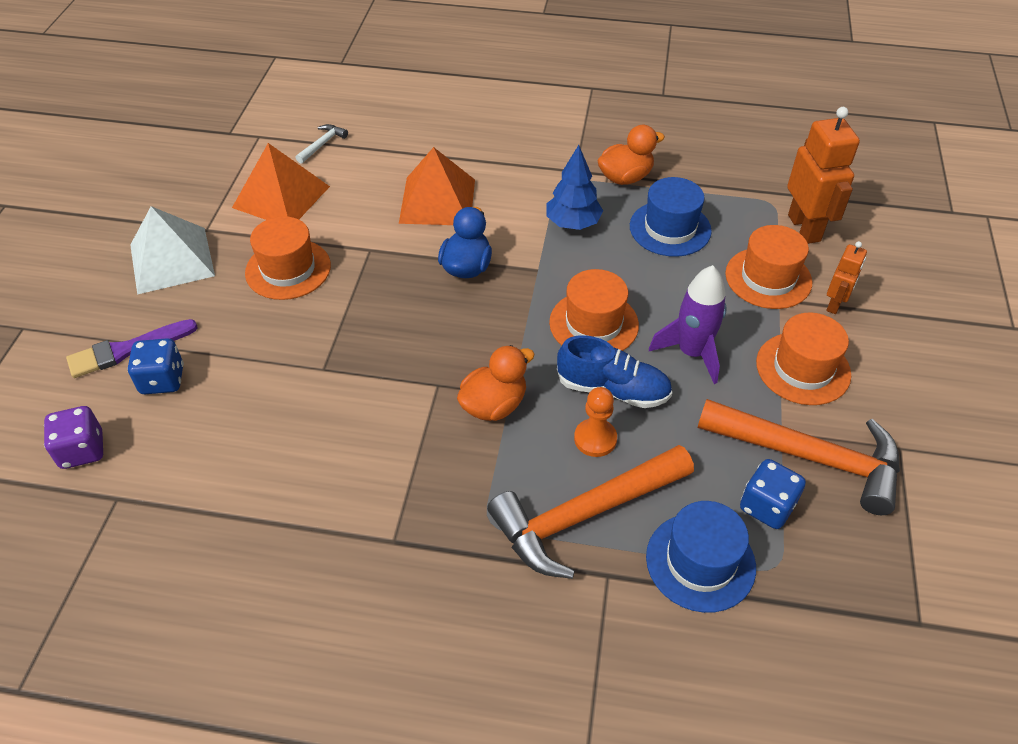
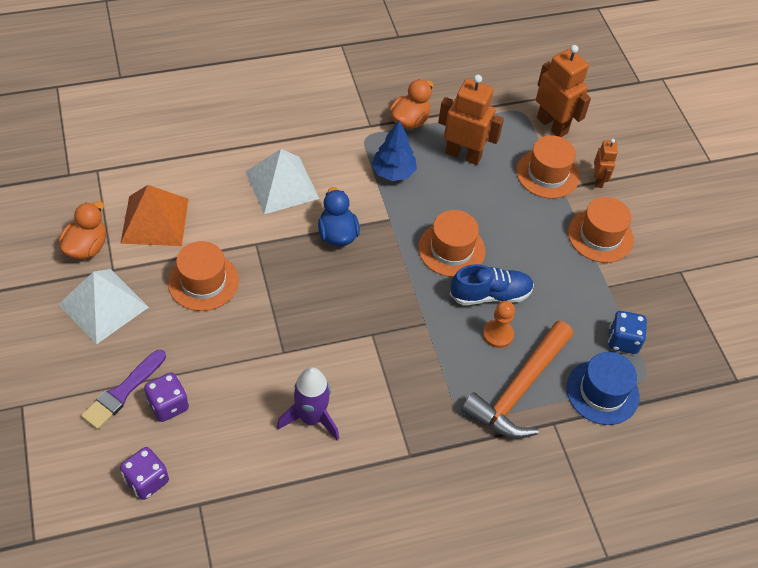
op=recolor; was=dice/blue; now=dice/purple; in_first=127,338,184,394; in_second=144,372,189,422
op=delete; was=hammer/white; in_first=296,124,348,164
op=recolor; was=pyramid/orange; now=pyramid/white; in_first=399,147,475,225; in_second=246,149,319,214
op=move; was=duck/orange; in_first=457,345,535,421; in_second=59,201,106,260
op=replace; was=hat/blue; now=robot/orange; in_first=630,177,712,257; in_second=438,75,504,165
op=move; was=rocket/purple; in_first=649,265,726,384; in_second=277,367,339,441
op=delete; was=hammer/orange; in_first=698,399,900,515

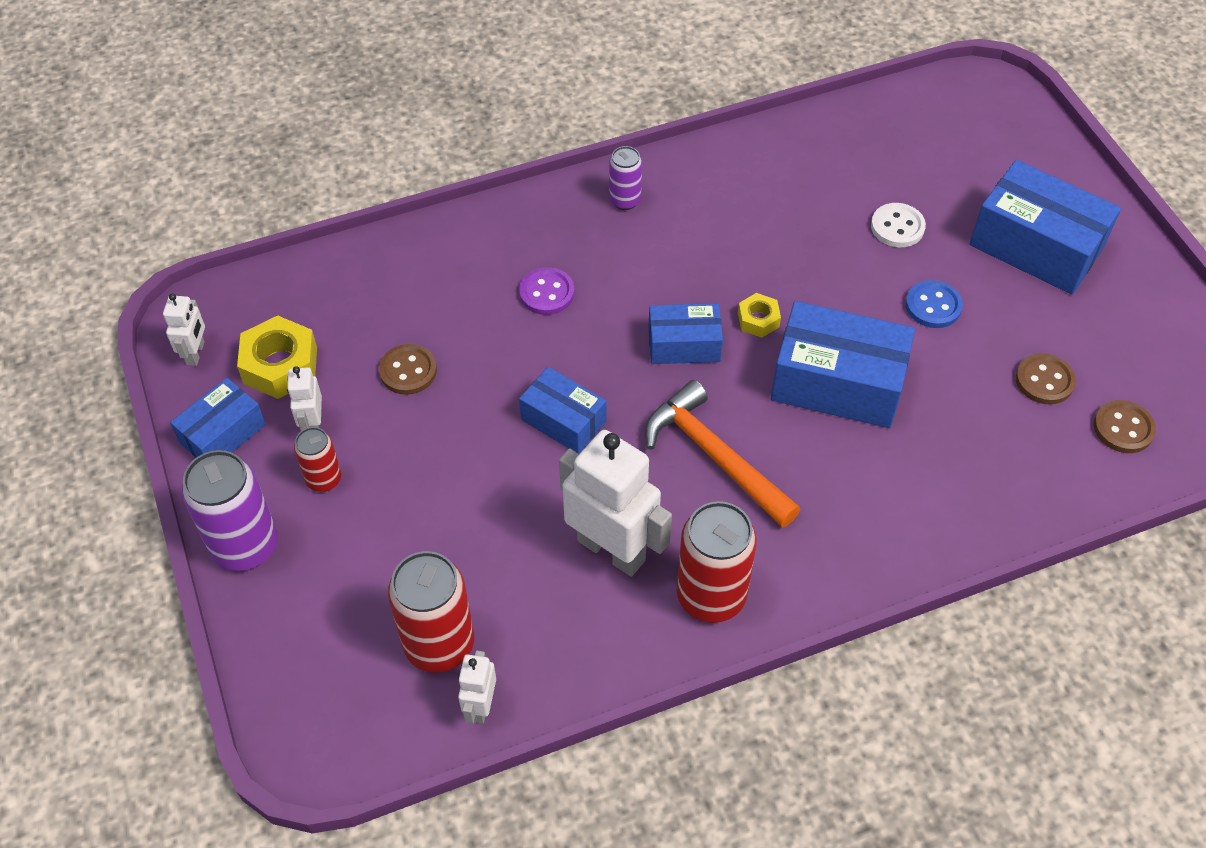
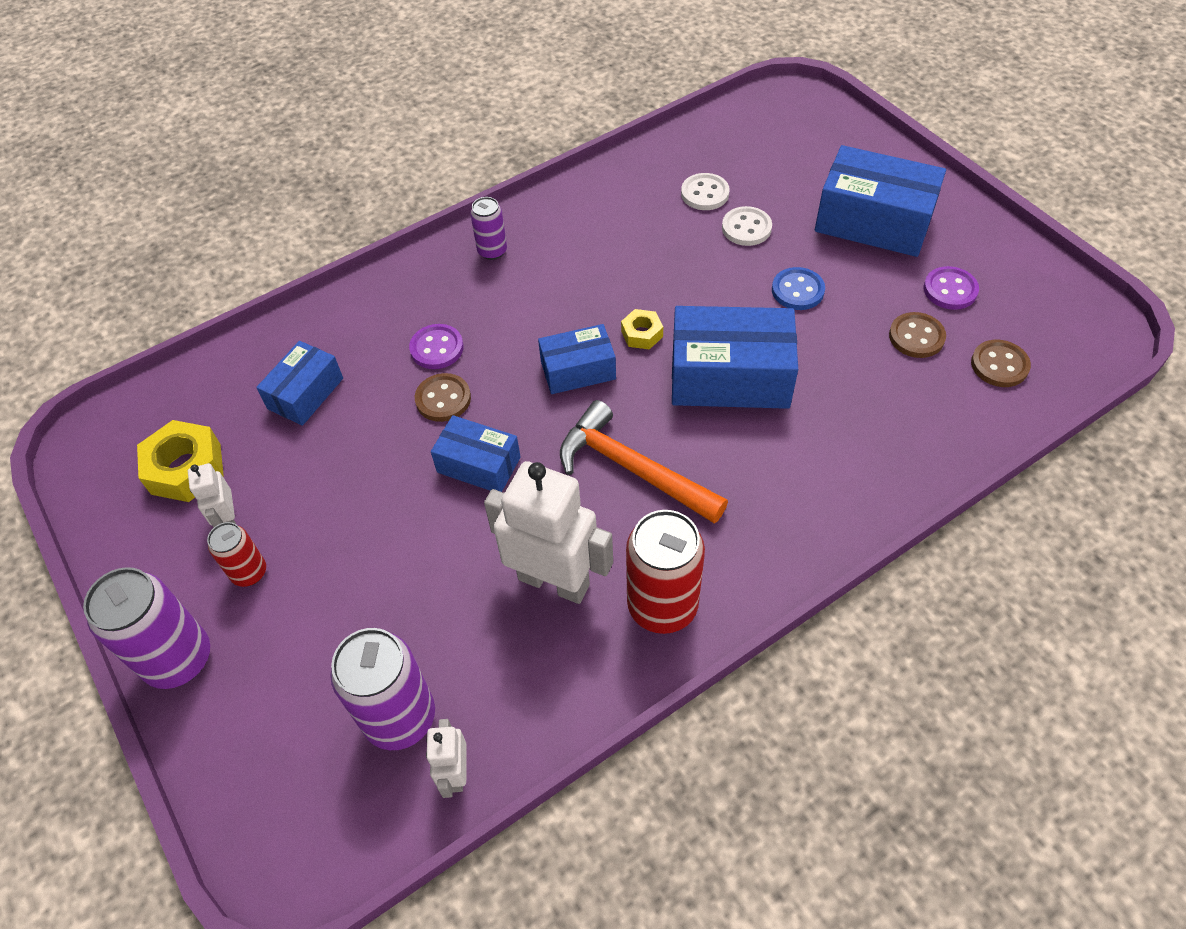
op=delete; was=robot/white; in_first=163,293,205,366
op=move; was=box/blue; in_first=170,378,266,458; in_second=256,341,343,426
op=move; was=button/brown; in_first=379,344,437,395; in_second=415,373,471,422
op=recolor; was=can/red; now=can/purple; in_first=388,551,474,673; in_second=330,628,435,750
op=insert; now=button/white; in_second=681,173,730,210
op=insert; now=button/purple; in_second=924,266,979,310

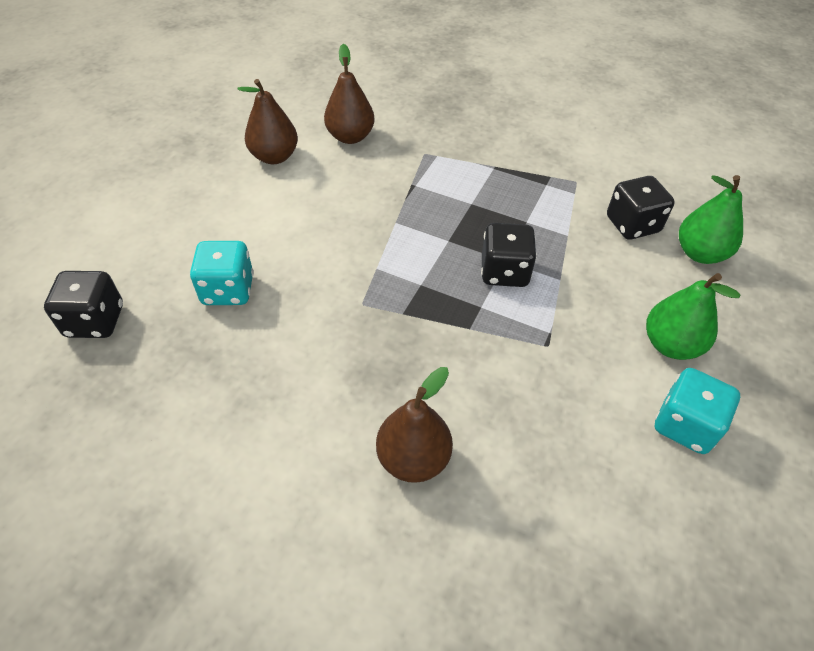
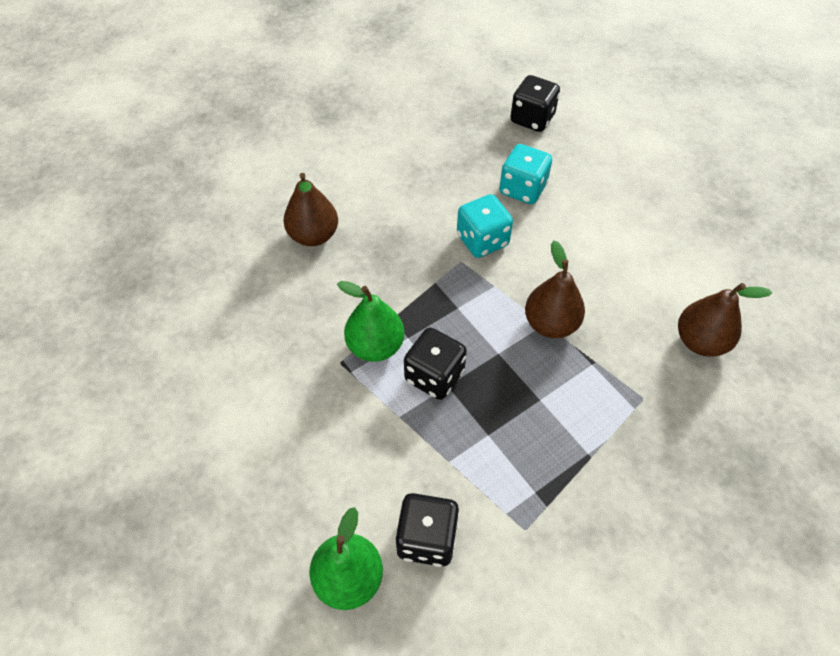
op=move; was=pear/brown; in_first=237,79,298,164; in_second=525,240,585,338
op=move; was=pear/green; in_first=646,273,740,360; in_second=337,281,404,362
op=move; was=dice/turquoise; in_first=655,368,740,454; in_second=457,194,513,258

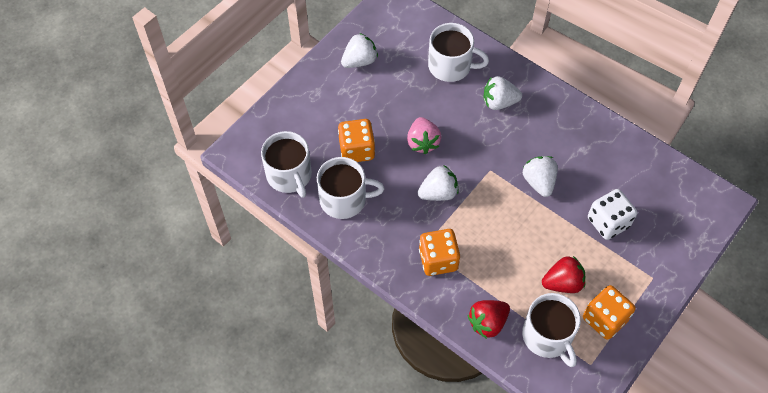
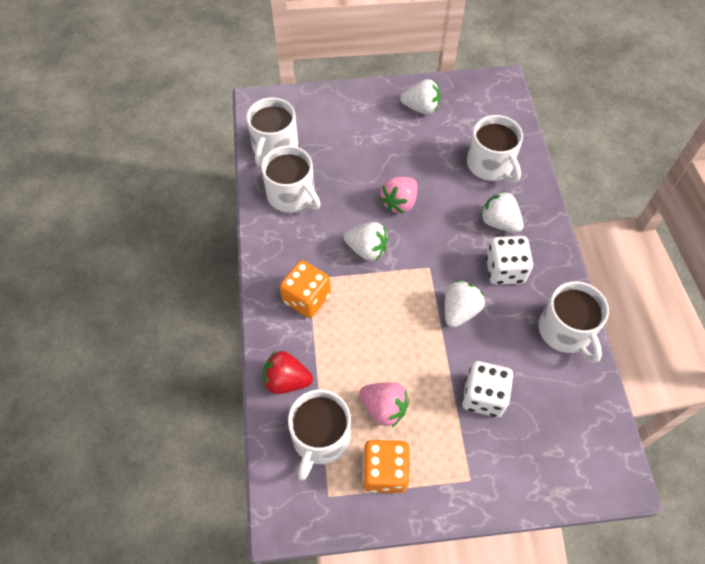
op=delete; was=dice/orange; in_first=338,119,375,162
op=recolor; was=strawberry/red; now=strawberry/pink; in_first=542,256,586,293; in_second=359,382,409,427
op=insert; now=dice/white; in_second=486,236,533,285
op=insert; now=mug/white; in_second=539,281,609,363

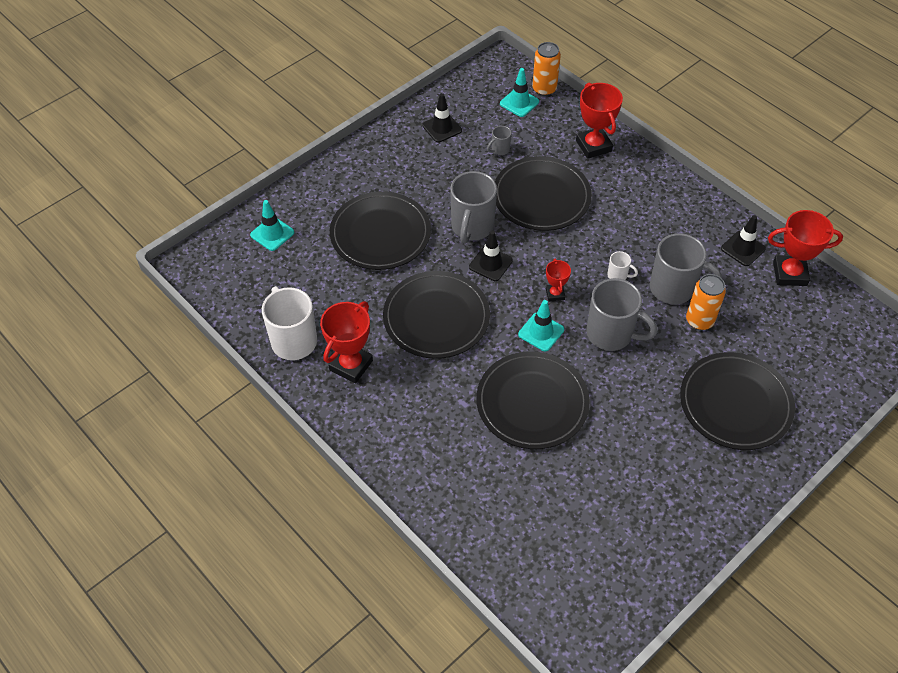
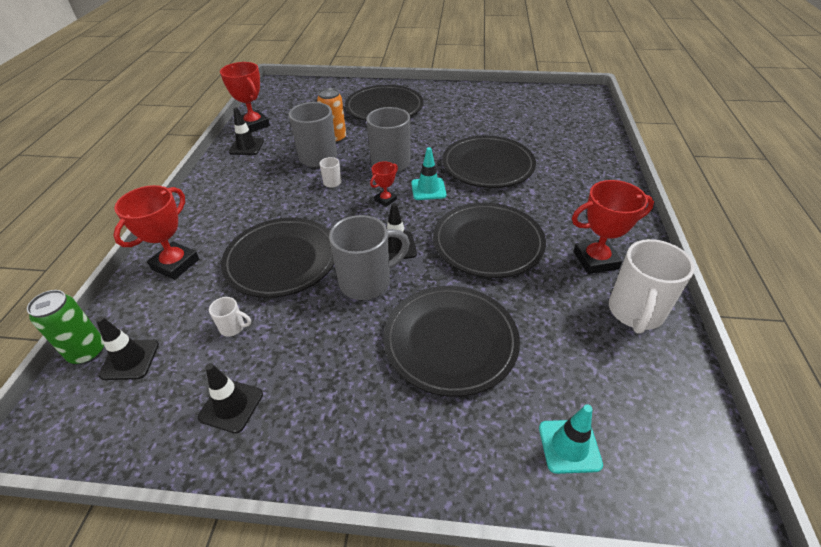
op=recolor; was=mug/grey; now=mug/white; in_first=487,126,511,155; in_second=209,297,251,337
op=recolor; was=traffic cone/turquoise; now=traffic cone/black; in_first=500,68,539,117; in_second=96,316,159,380
op=recolor; was=can/orange; now=can/green; in_first=532,42,561,96; in_second=27,290,104,364

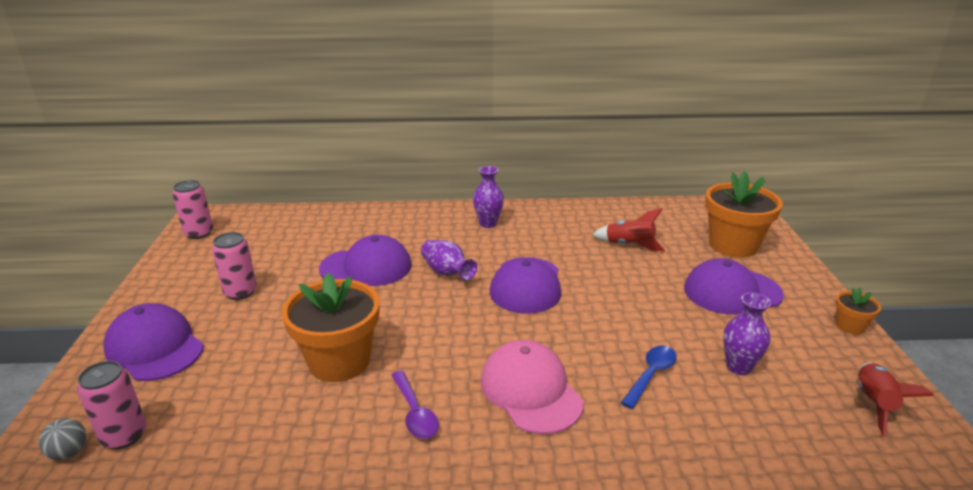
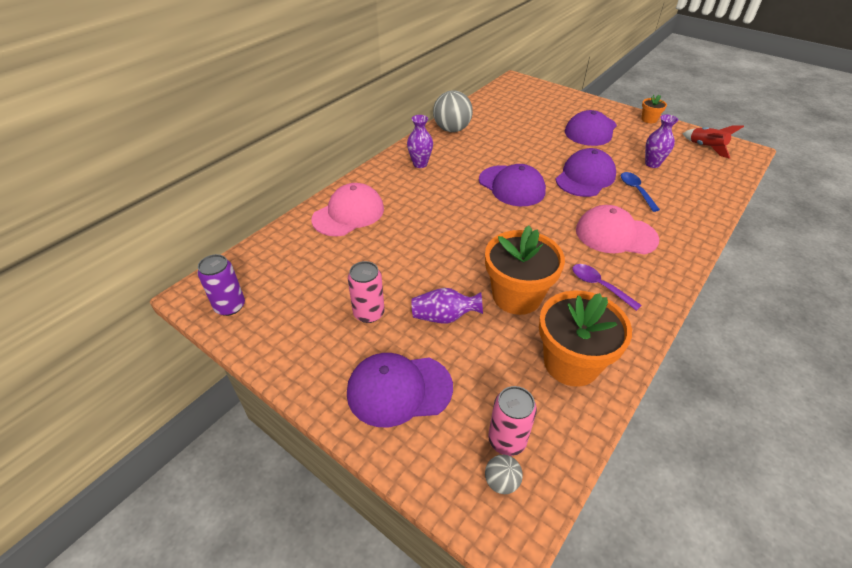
op=recolor; was=can/pink; now=can/purple; in_first=173,180,213,239; in_second=197,254,245,316
op=move; was=cap/purple; in_first=319,235,411,286; in_second=555,148,616,197
op=rotate; was=spoon/purple; in_first=391,371,439,439; in_second=573,264,642,311; clockwise=-150
op=move; was=vase/purple; in_first=421,240,477,280; in_second=412,288,483,324
op=delete; was=rocket/red; in_first=592,208,665,251
op=move; was=flower pot/orange; in_first=705,171,783,258; in_second=539,290,632,387
op=insert; now=cap/pink; in_second=311,183,384,236
op=insert; now=ball/grey; in_second=433,90,473,132

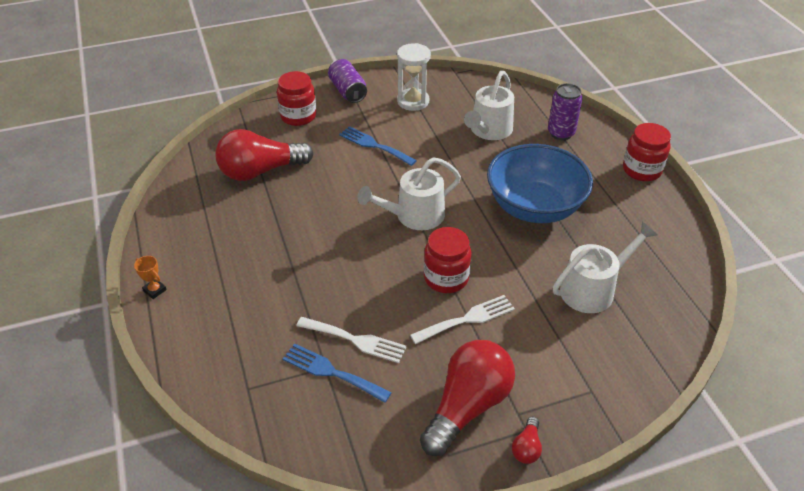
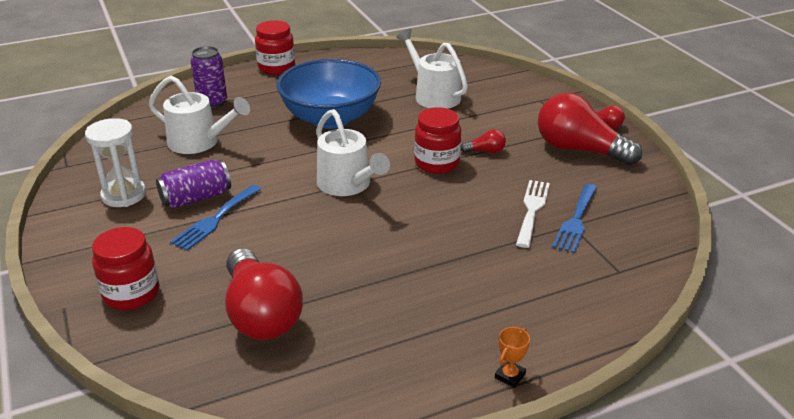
op=move; was=can/purple; in_first=328,59,367,103; in_second=156,160,231,209
op=replace; was=fork/white; now=light bulb/red; in_first=410,295,515,344; in_second=461,129,506,153

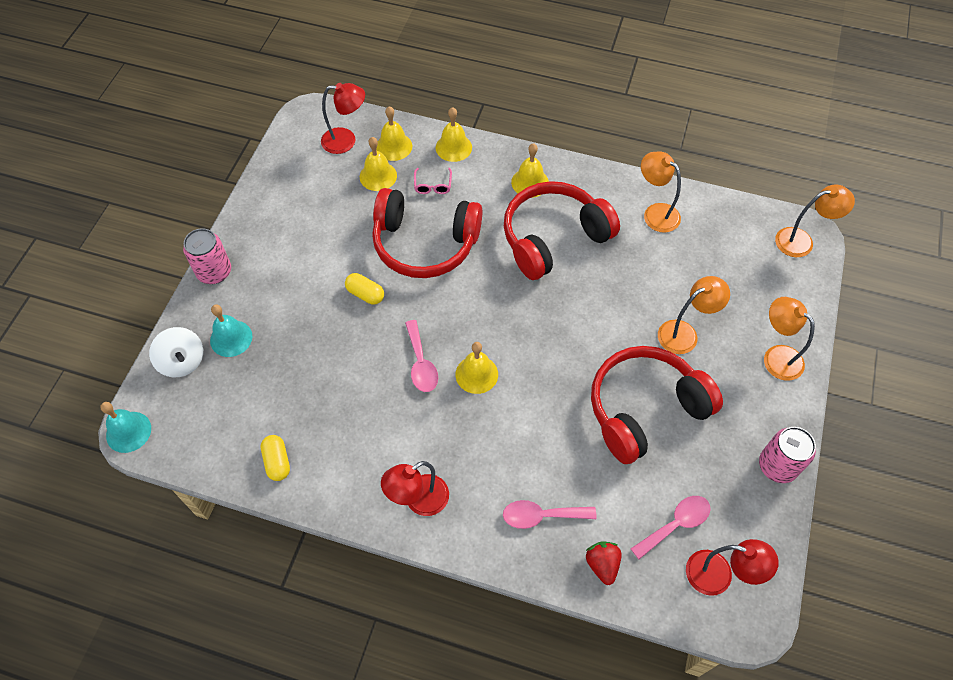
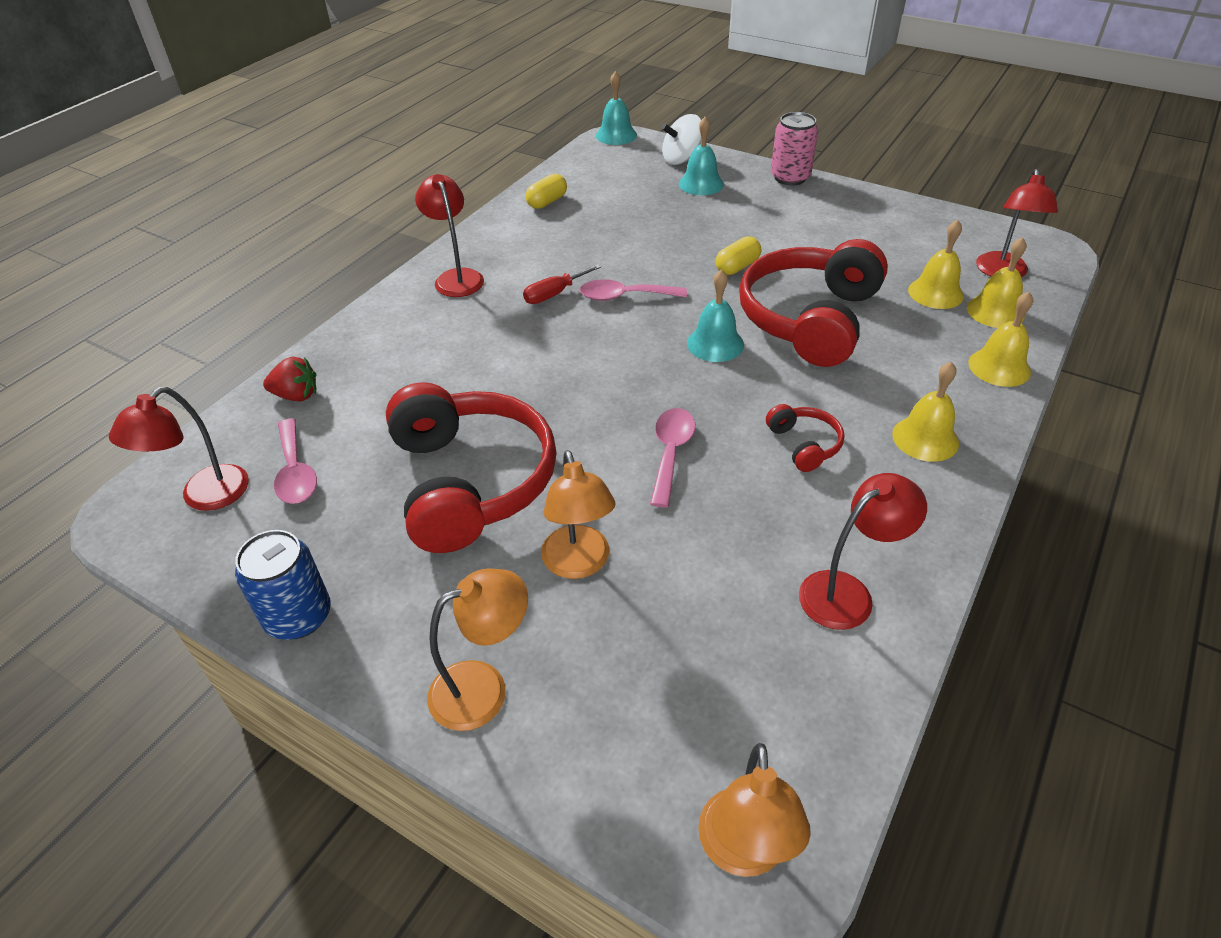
op=rotate; was=capsule/yellow; in_first=260,435,290,481; in_second=526,174,567,209; clockwise=-45
op=delete; was=glasses/pink; in_first=414,168,452,194
op=delete; was=bell/yellow; in_first=456,342,498,394
op=move; was=spoon/pink; in_first=503,500,597,529; in_second=650,408,695,507
op=resize; was=headphones/red; in_first=504,181,620,280; in_second=766,404,844,472; ratio=0.43
op=recolor; was=lamp/orange; now=lamp/red; in_first=641,152,681,233; in_second=799,473,927,630
op=recolor; was=can/pink; now=can/blue; in_first=759,427,816,483; in_second=235,530,331,640
op=insert; now=screwdriver/red; in_second=523,264,601,304
op=insert; now=bell/turquoise; in_second=687,269,744,362

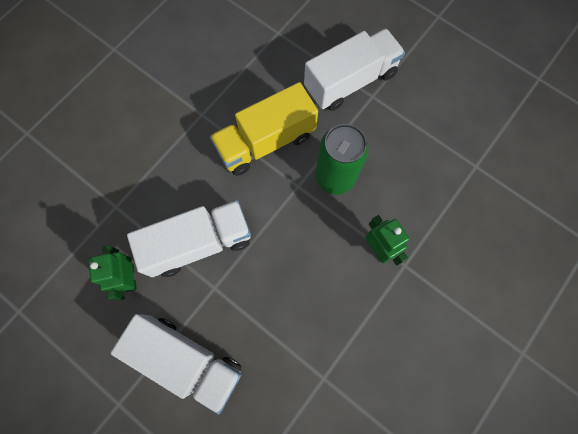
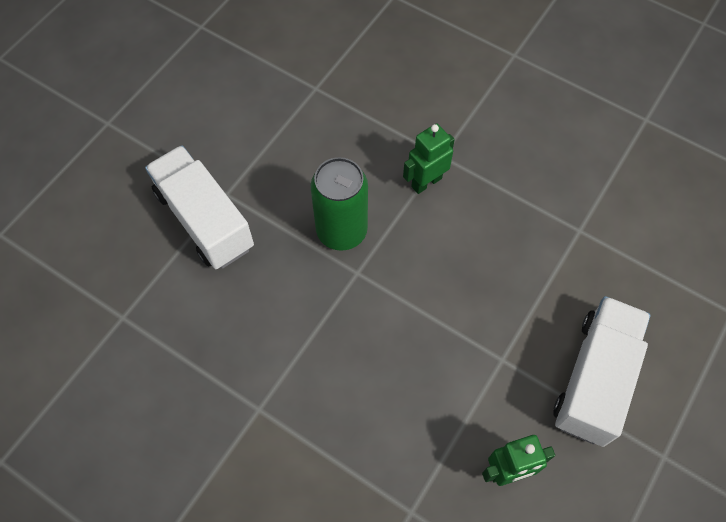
op=delete; was=truck/white; in_first=127,200,251,277
op=delete; was=truck/yellow; in_first=210,82,318,176

